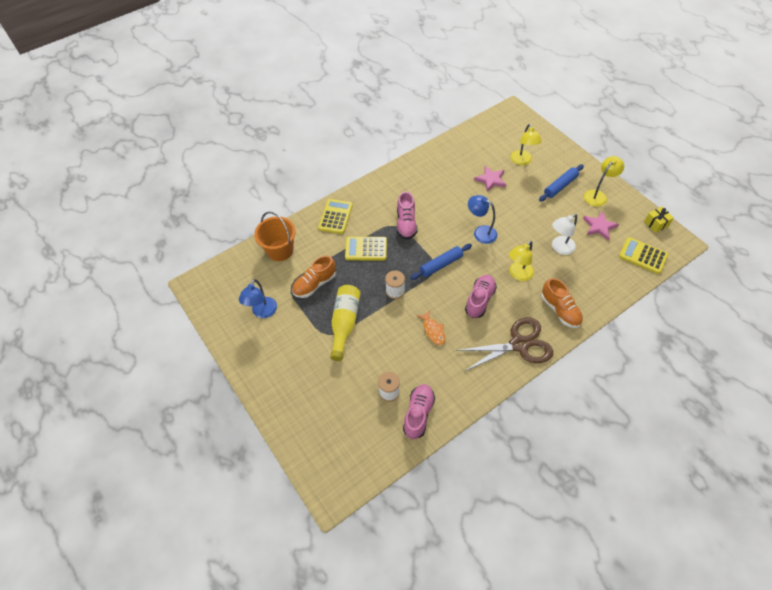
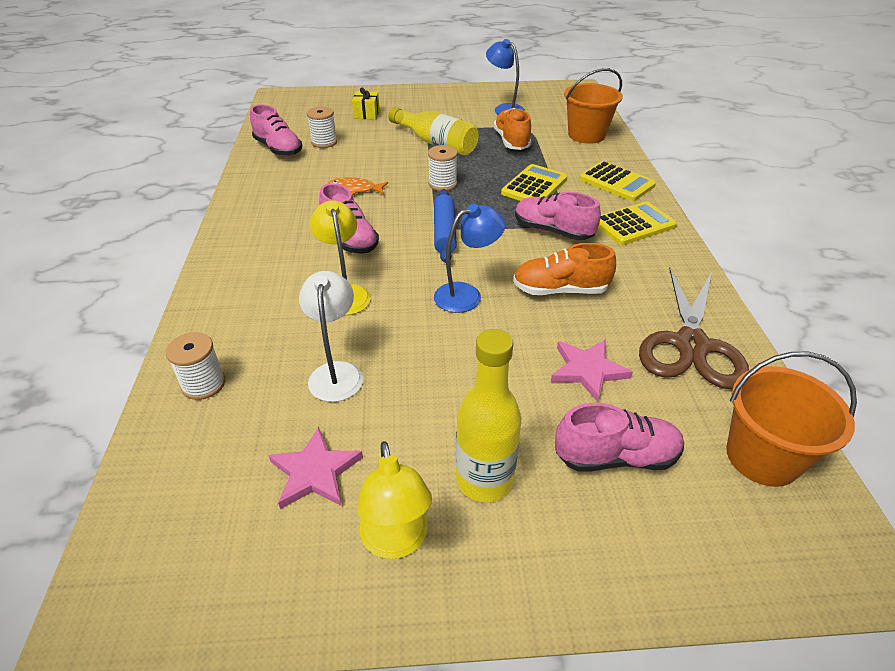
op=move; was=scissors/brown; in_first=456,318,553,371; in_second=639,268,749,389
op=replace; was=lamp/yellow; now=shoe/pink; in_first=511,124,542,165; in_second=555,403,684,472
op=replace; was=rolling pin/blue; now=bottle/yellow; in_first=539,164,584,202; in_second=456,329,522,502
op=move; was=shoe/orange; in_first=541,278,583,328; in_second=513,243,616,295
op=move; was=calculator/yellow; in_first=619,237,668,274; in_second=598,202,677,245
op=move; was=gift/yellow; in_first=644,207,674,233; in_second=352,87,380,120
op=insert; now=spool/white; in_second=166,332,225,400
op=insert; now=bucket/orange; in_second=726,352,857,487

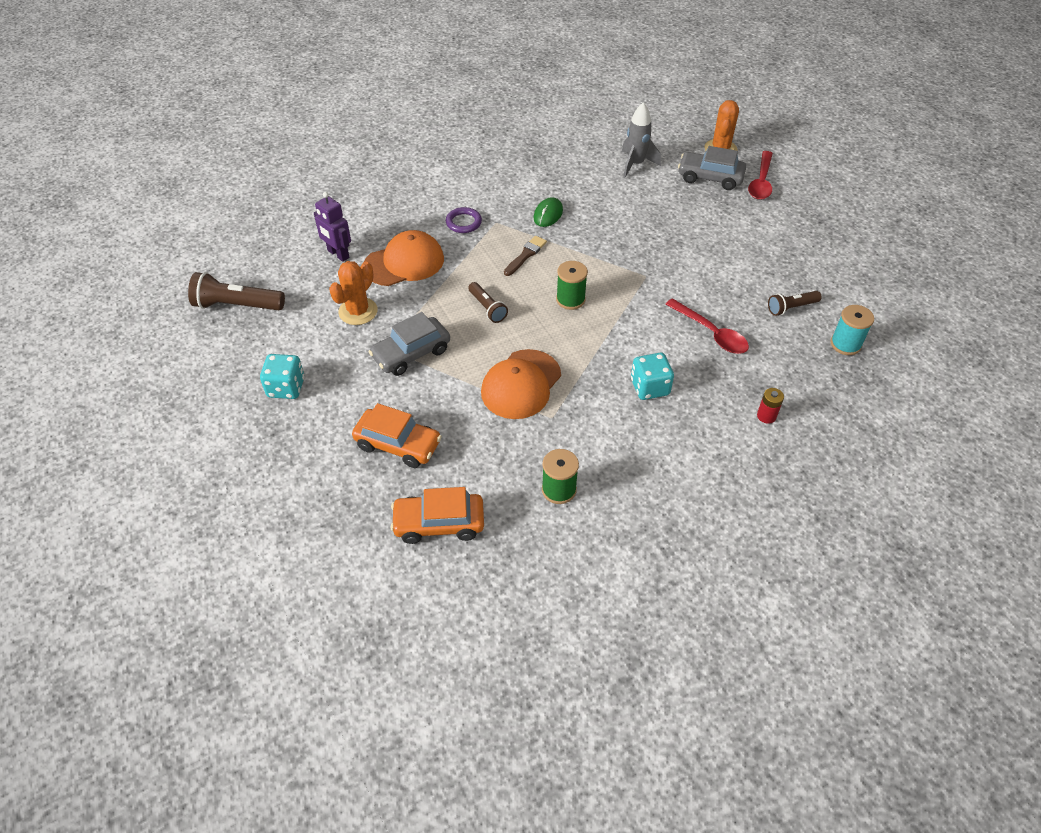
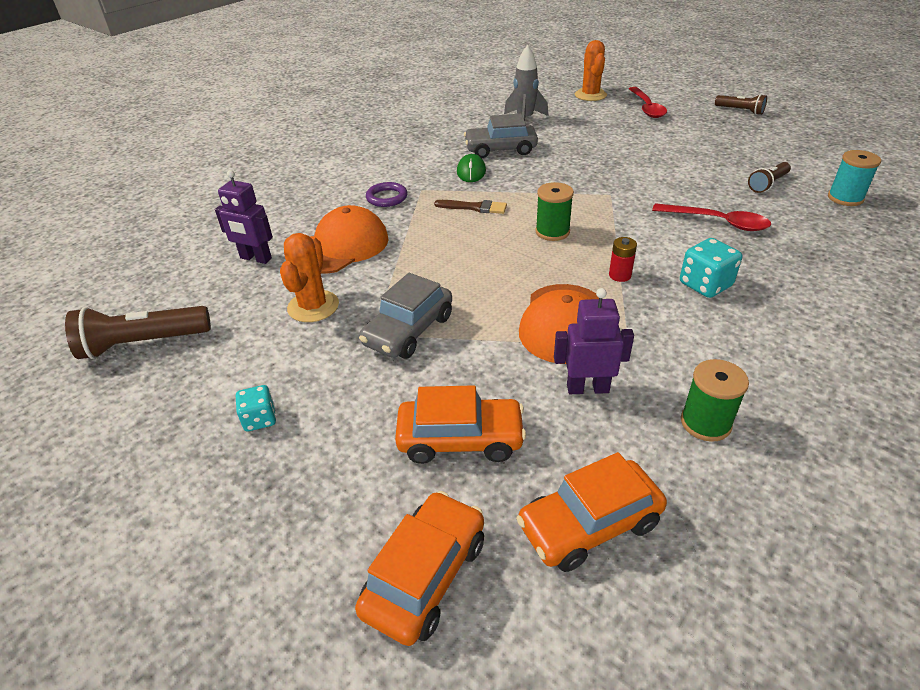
op=resize; was=dice/turquoise; in_first=260,354,304,399; in_second=236,385,276,431; ratio=0.65
op=move; was=flashlight/brown; in_first=468,282,508,323; in_second=715,94,767,115
op=rotate; was=brush/brown; in_first=504,236,547,276; in_second=434,200,507,214; clockwise=90
op=move; was=car/grey; in_first=678,146,746,190; in_second=464,114,538,158
op=move; was=battery/red; in_first=757,388,784,424; in_second=609,237,637,282
op=insert; now=car/orange; in_second=355,491,484,646
op=insert; now=robot/purple; in_second=554,288,634,394

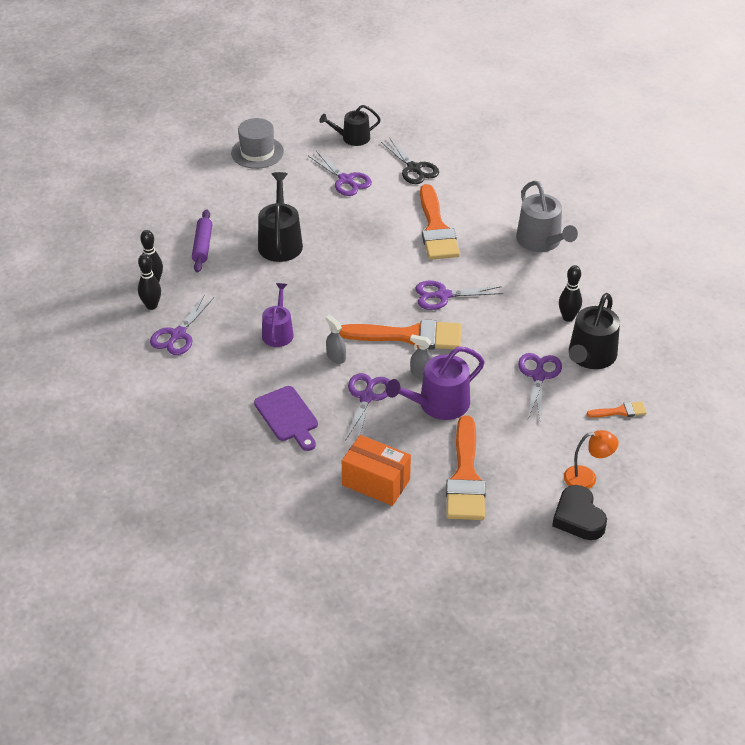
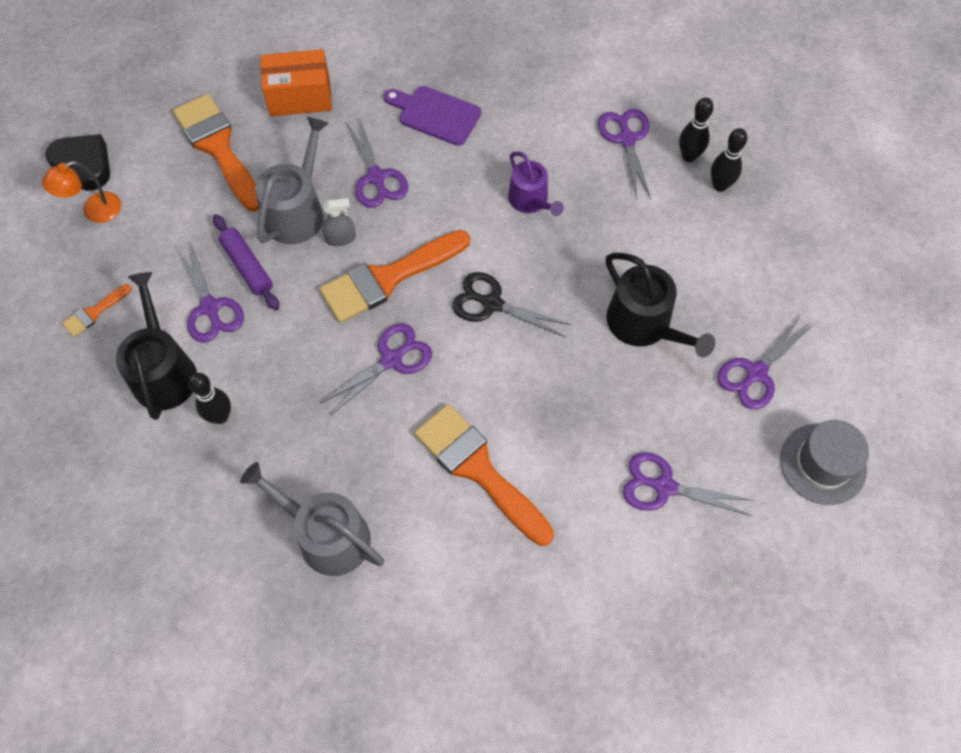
op=move; was=rolling pin/purple; in_first=192,209,212,273; in_second=213,214,279,310
op=delete; was=watering can/black; in_first=319,105,381,146
op=delete; was=spray bottle/grey; in_first=325,315,346,364
op=move; was=scissors/black; in_first=381,137,439,184; in_second=452,272,571,337
op=recolor; was=watering can/purple; now=watering can/grey; in_first=386,347,485,420; in_second=255,117,329,244
op=insert; now=scissors/purple; in_second=717,317,814,409

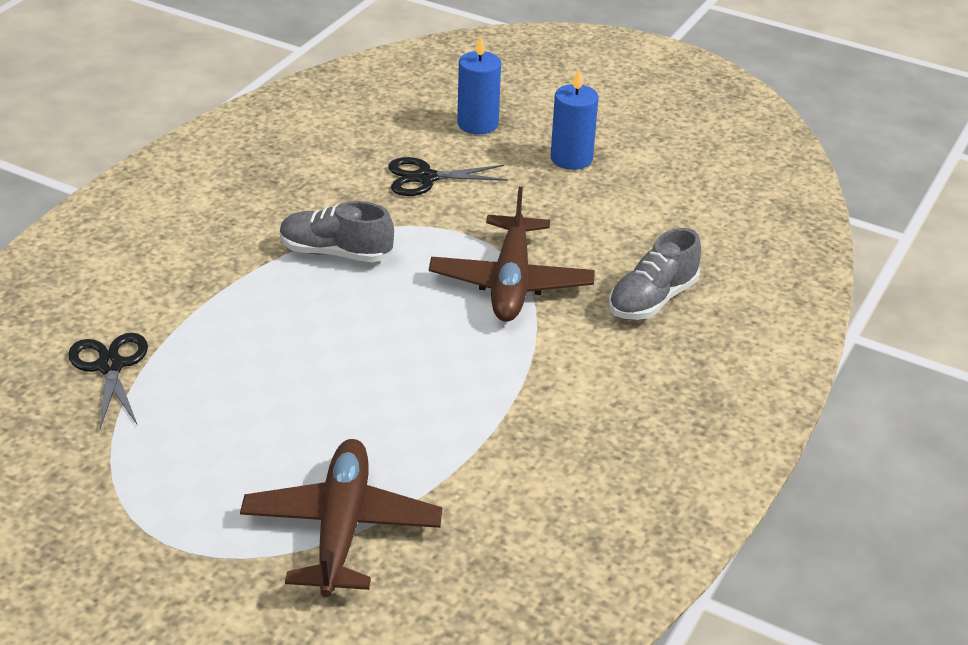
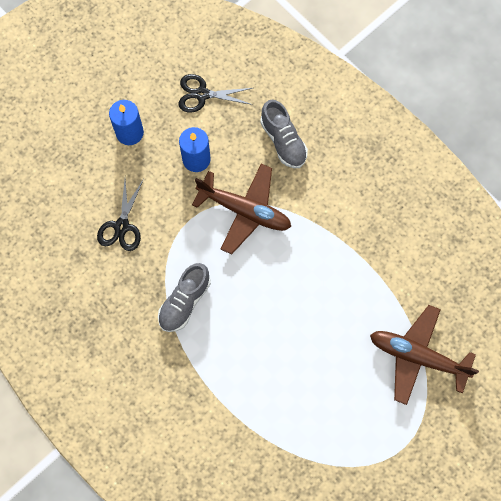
op=move; was=scissors/black; in_first=68,333,148,429; in_second=178,74,253,113
op=move; was=candle/blue; in_first=457,36,501,134; in_second=179,127,211,172

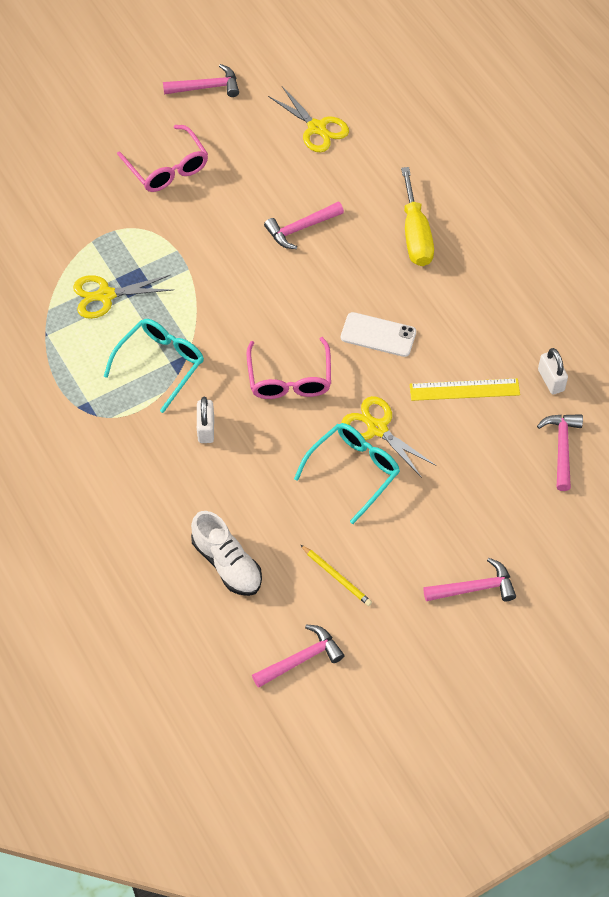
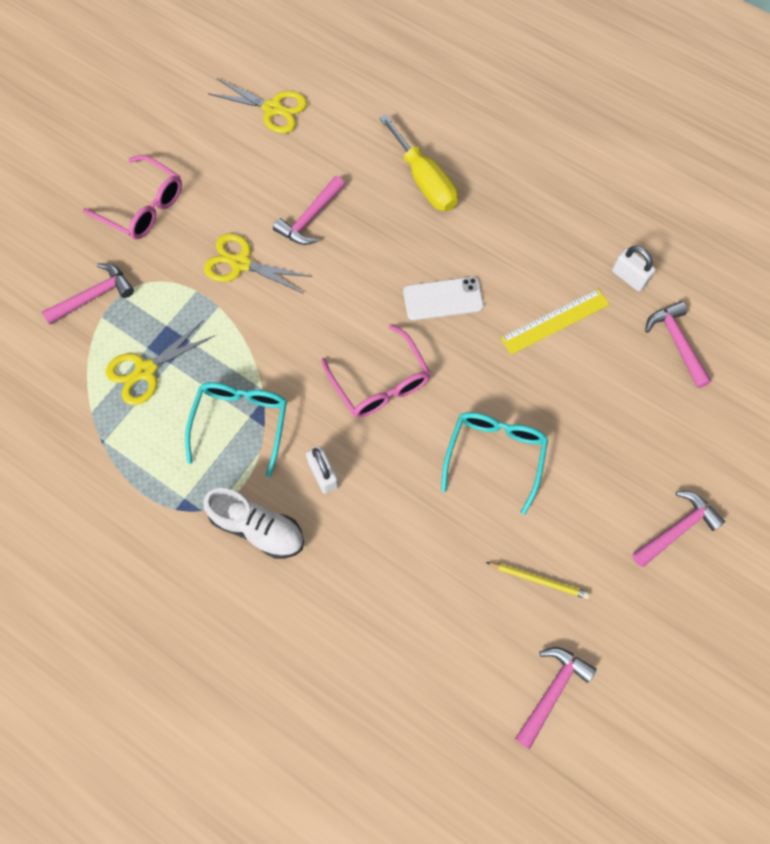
op=move; was=hammer/pink; in_first=163,64,239,97; in_second=42,263,134,324
op=move; was=shoe/white; in_first=191,511,262,596; in_second=203,488,304,559
op=move; was=scissors/yellow; in_first=342,396,436,478; in_second=204,233,312,294

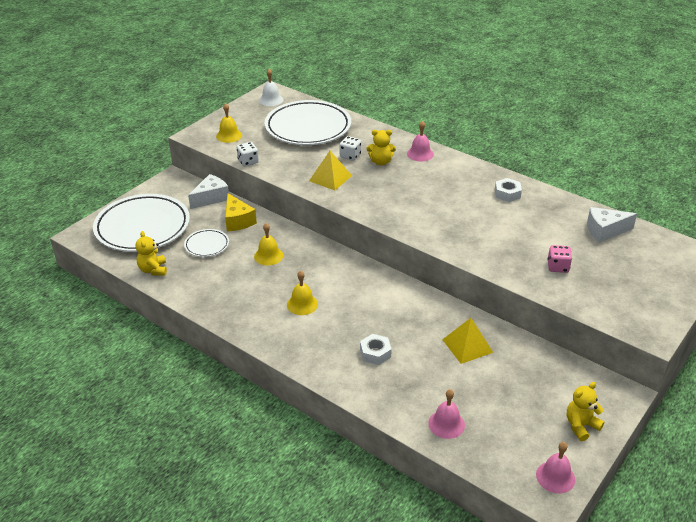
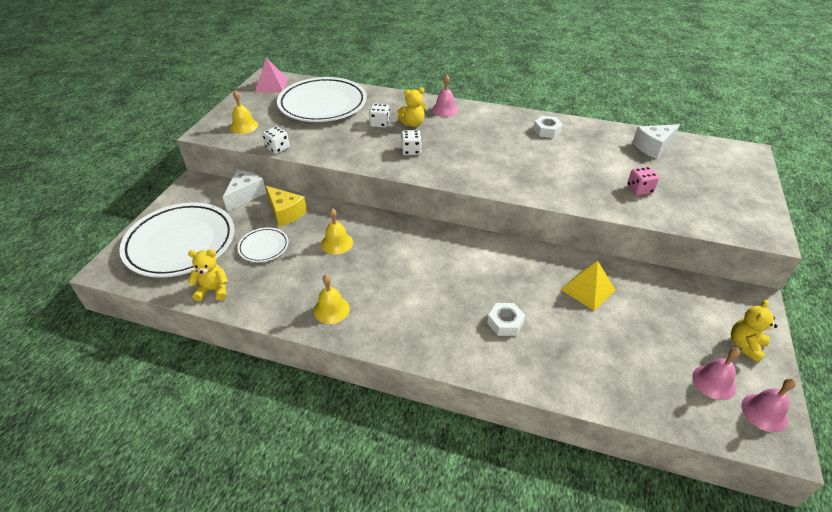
op=rotate; was=teddy bear/yellow; in_first=136,231,167,275; in_second=188,250,228,301; clockwise=120
op=replace; was=bell/white; now=pyramid/pink; in_first=259,69,283,106; in_second=255,58,288,92
op=move; was=bell/yellow; in_first=287,271,318,315; in_second=314,274,350,324
op=delete; was=pyramid/yellow; in_first=309,151,352,190
op=move; was=bell/pink; in_first=428,389,465,439; in_second=692,347,740,400
op=insert; now=dice/white; in_second=401,130,422,155

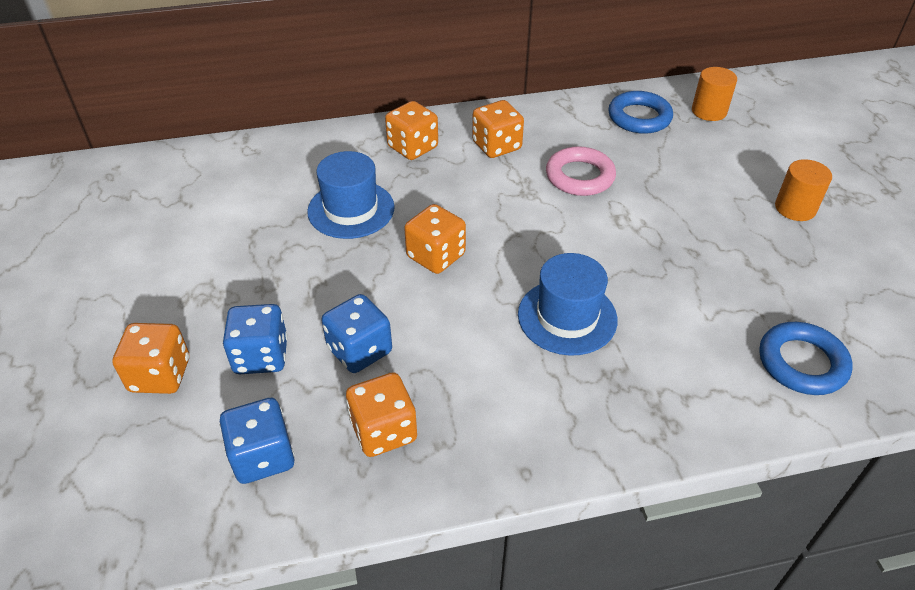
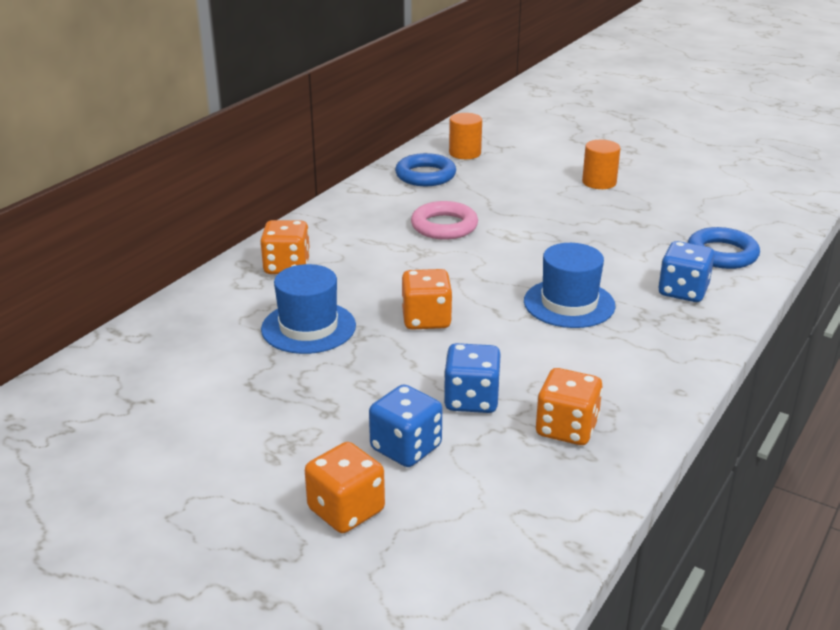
op=move; was=dice/blue; in_first=220,398,295,484; in_second=658,241,714,302
op=delete; was=dice/orange; in_first=472,100,524,158

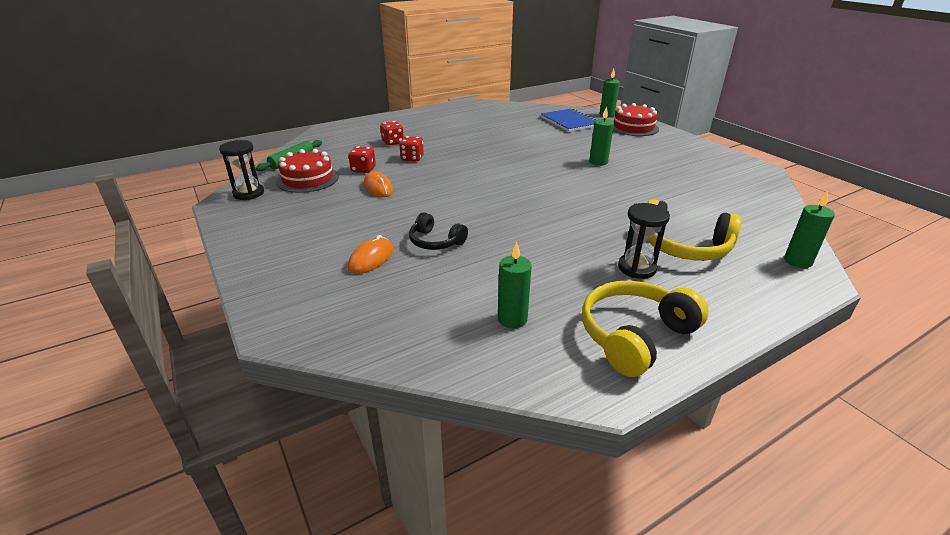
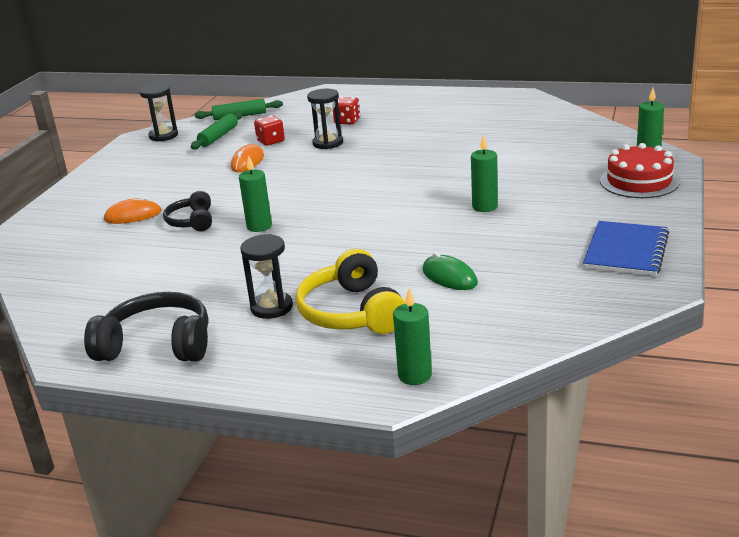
op=replace; was=cake/red; now=rolling pin/green; in_first=276,149,339,193; in_second=191,111,243,150
op=replace; was=dice/red; now=hourglass/black; in_first=399,136,424,162; in_second=307,89,343,149
op=move; was=candle/green; in_first=498,242,532,328; in_second=239,155,272,232
op=move; was=notebook/blue; in_first=541,108,596,132; in_second=583,221,669,276
op=recolor; was=headphones/yellow; now=headphones/black; in_first=582,281,709,377; in_second=84,292,209,362
op=insert; now=mouse/green; in_second=422,252,478,290

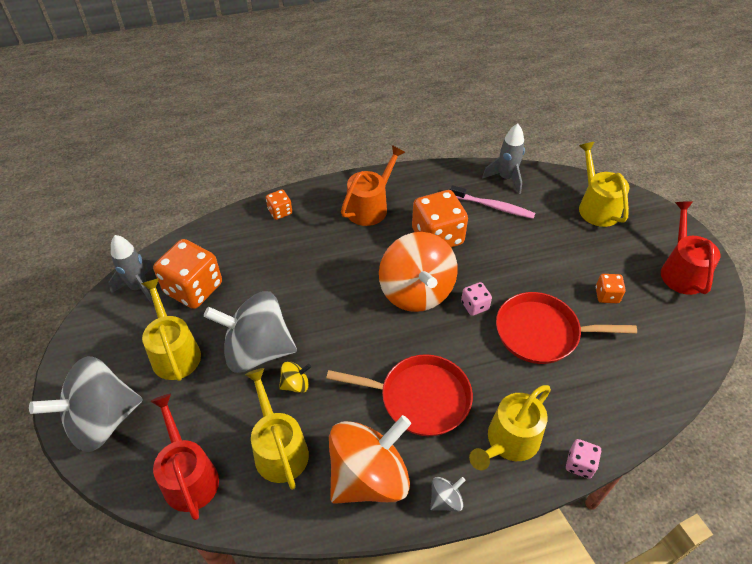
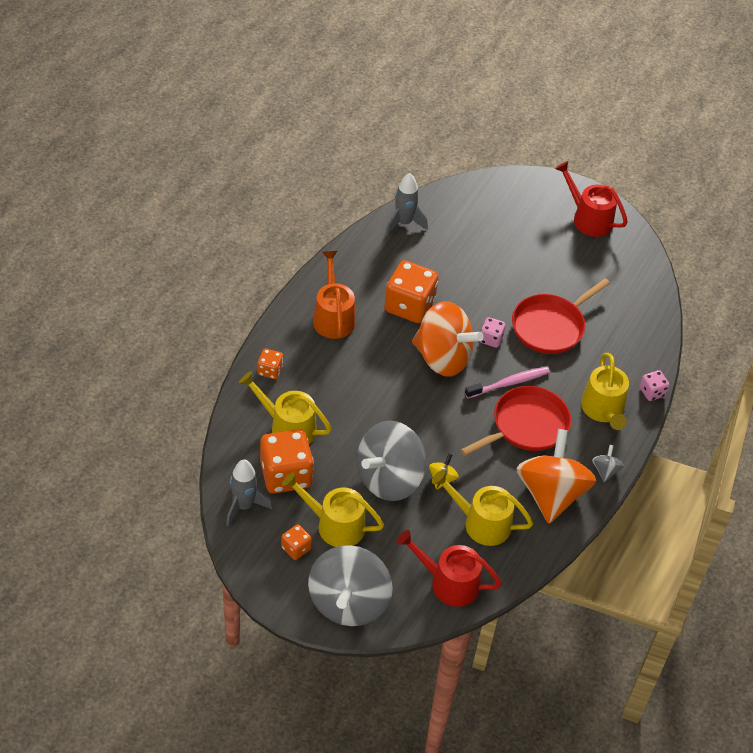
op=move; was=toothbrush/pink; in_first=450,185,535,219; in_second=465,367,550,398
op=move; was=watering can/yellow; in_first=579,142,629,227; in_second=239,371,332,444
op=move; was=dice/orange; in_first=596,274,626,303; in_second=281,524,312,560

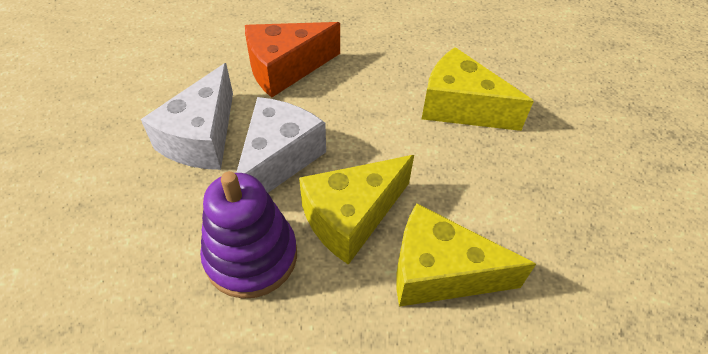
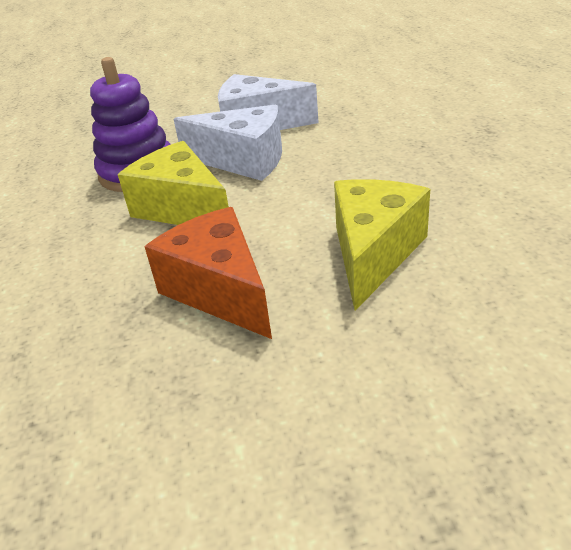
op=move; was=cheese/orange; in_first=245,22,340,98; in_second=144,207,272,339
op=delete; was=cheese/yellow; in_first=396,203,536,307

